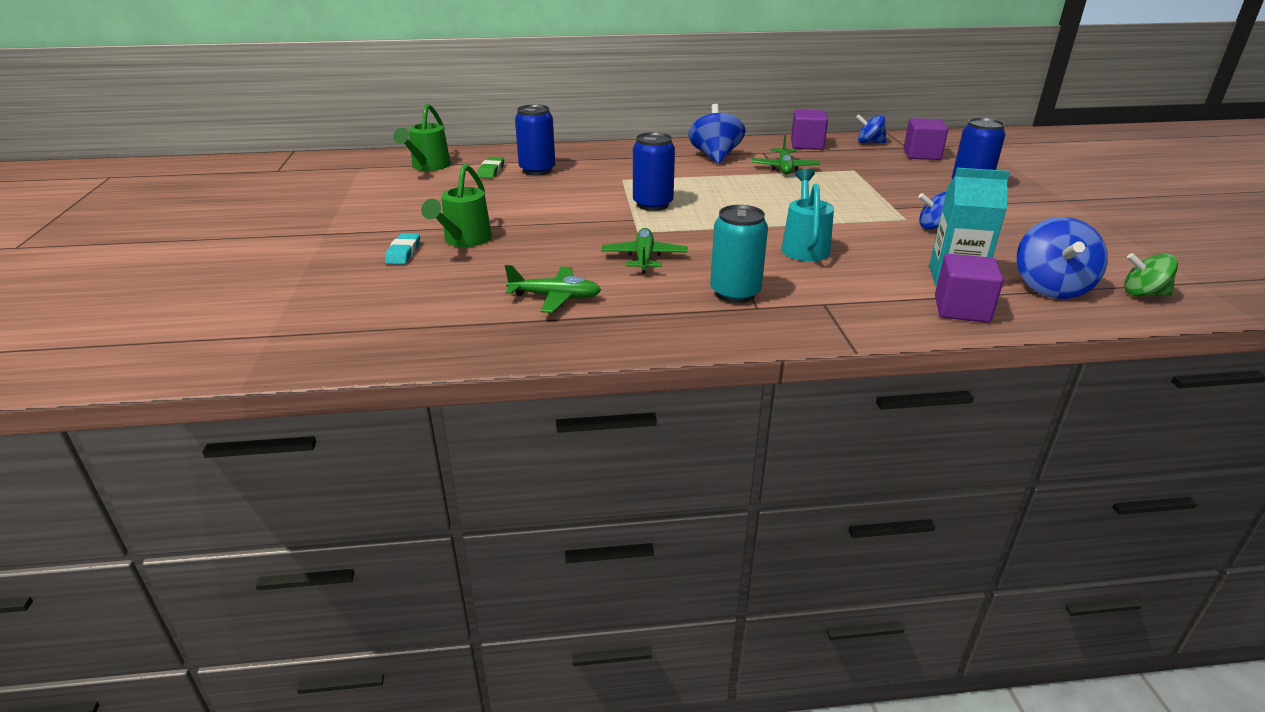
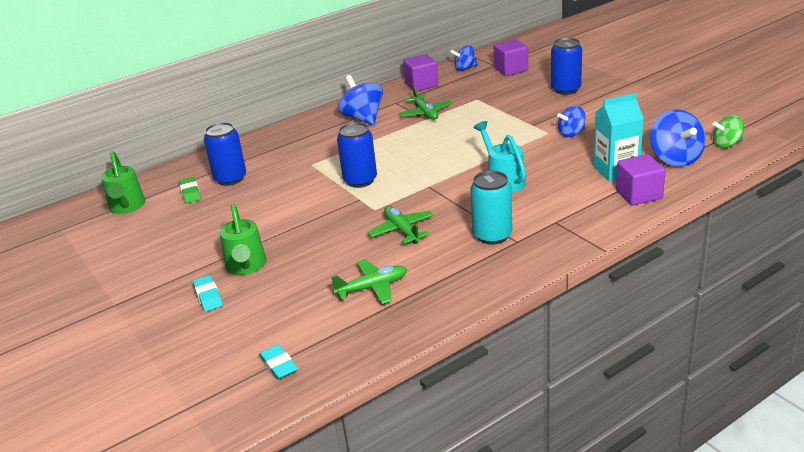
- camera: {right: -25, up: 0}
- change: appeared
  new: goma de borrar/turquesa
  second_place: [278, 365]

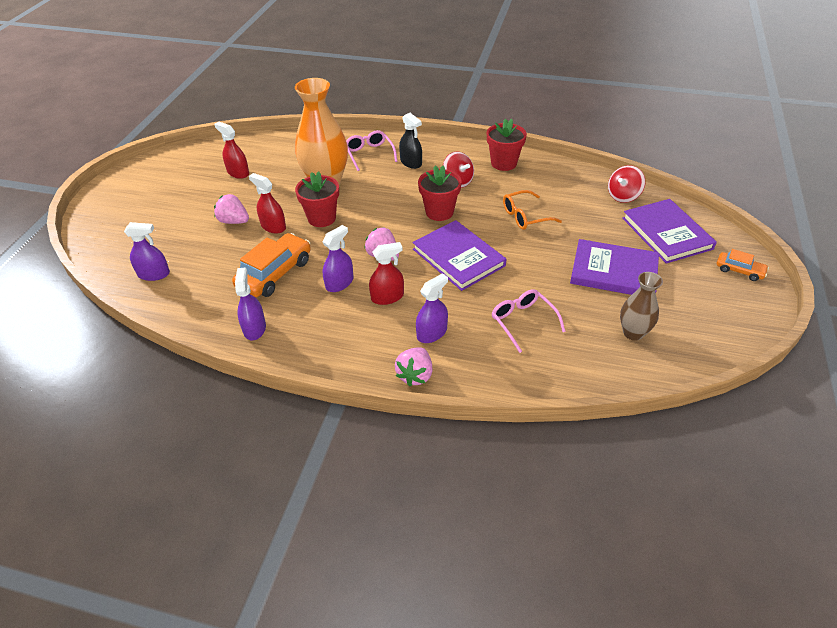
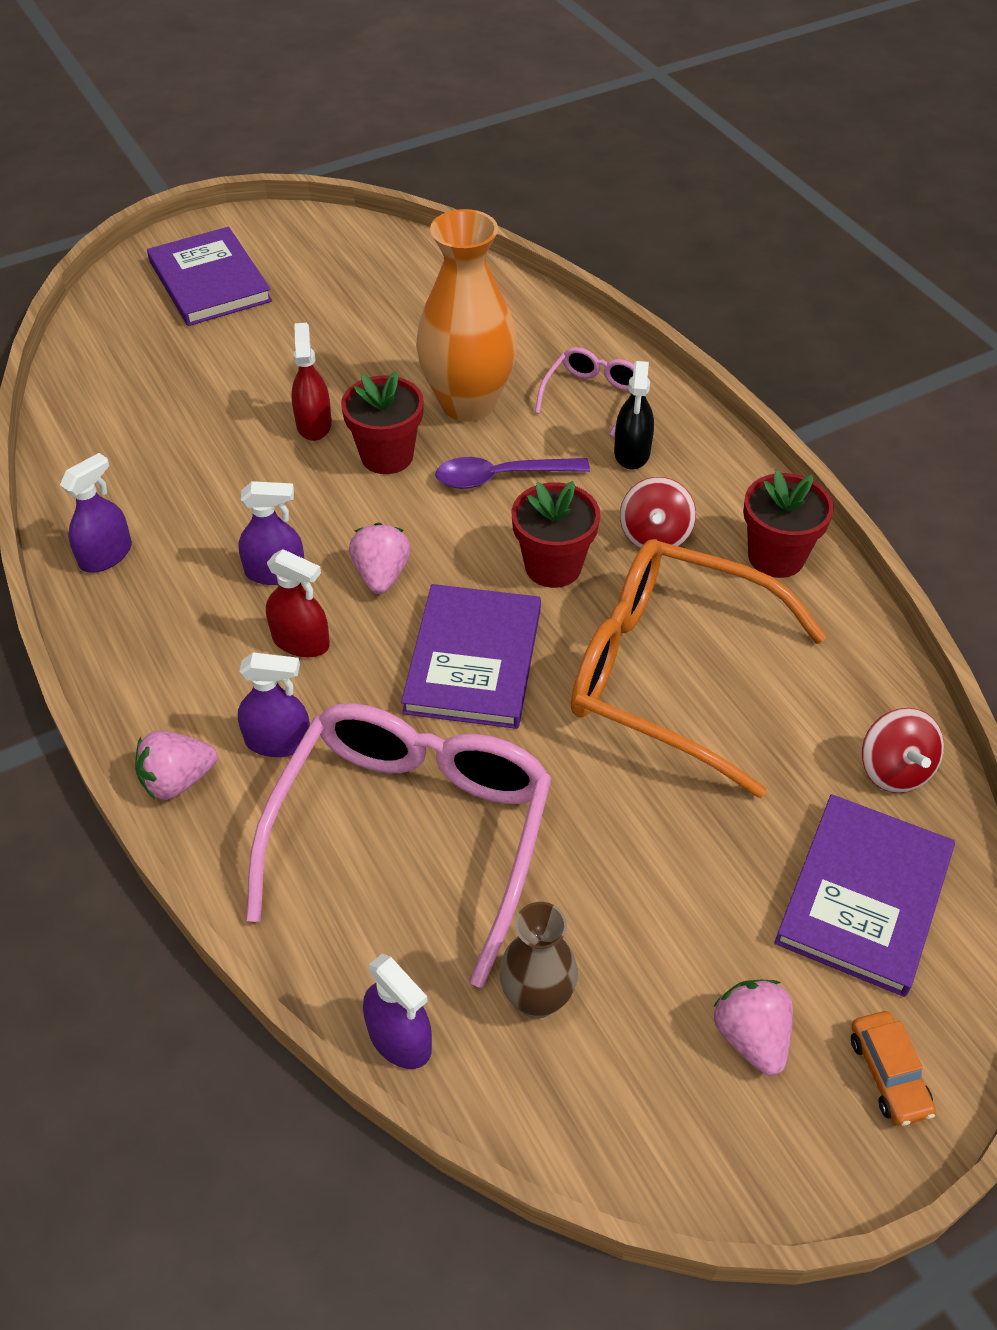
- camera: {right: 45, up: 5}
- change: relocated
  old: libro/morado
  first_place: [614, 271]
  second_place: [209, 281]
- change: size
  old: gafas/rosa
  first_place: [523, 321]
  second_place: [412, 833]
  factor: 2.15
- change: relocated
  old: pulverizador/morado
  first_place: [154, 274]
  second_place: [399, 1038]
- change: appeared
  new: cuchara/morado
  second_place: [501, 477]
- change: size
  old: gafas/naranja
  first_place: [525, 216]
  second_place: [669, 674]
  factor: 2.15
- change: relocated
  old: fresa/rosa
  first_place: [234, 221]
  second_place: [751, 1037]
- change: spun
  old: peonza/rojo
  first_place: [623, 196]
  second_place: [894, 769]
  degrees: -105
- change: missing
  old: pulverizador/rojo
  first_place: [238, 173]
- change: missing
  old: coche/naranja
  first_place: [275, 273]

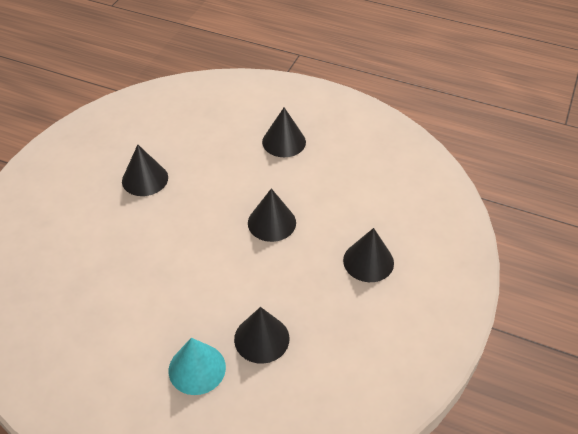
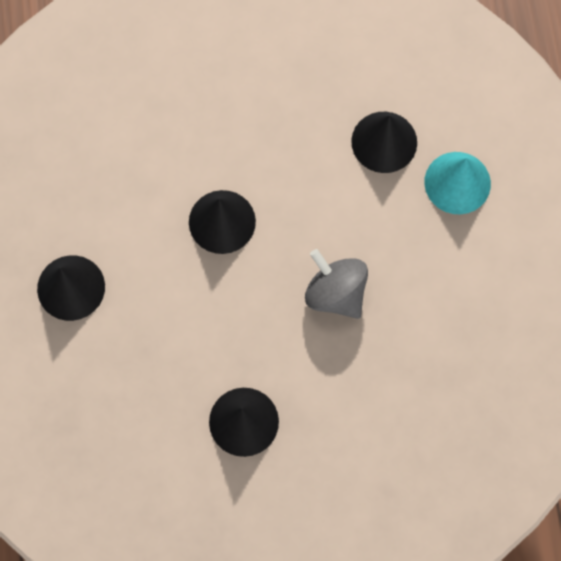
- camera: {right: -120, up: 25}
- change: appeared
  new: peonza/gris
  second_place: [335, 293]
- change: missing
  old: cono/negro
  first_place: [368, 261]

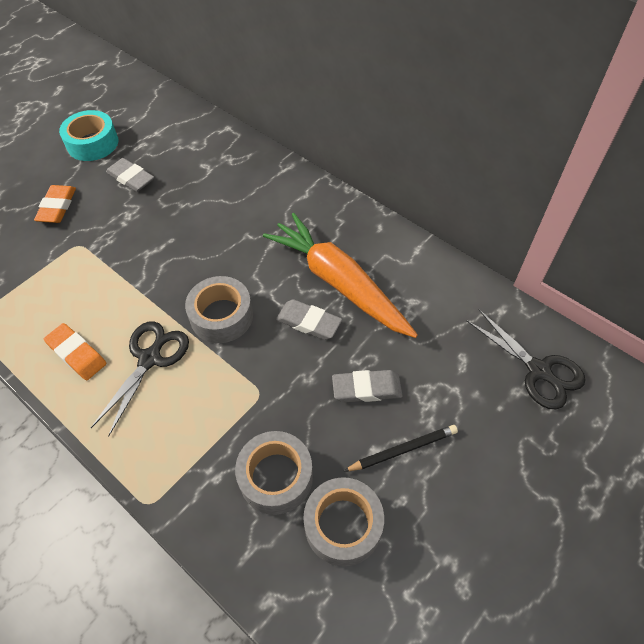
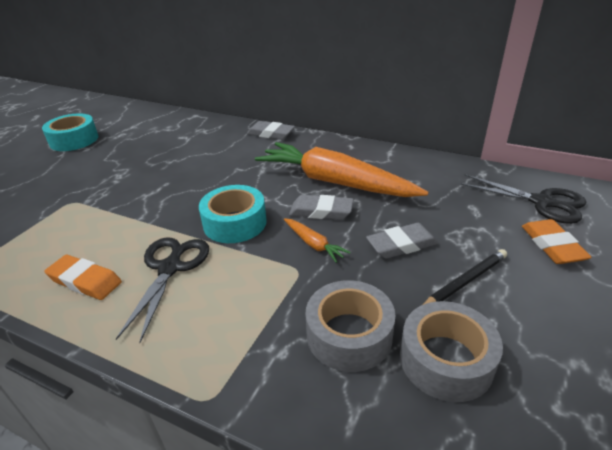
- camera: {right: -15, up: -20}
- change: colour
  old: cinta adhesiva/gris
  new: cinta adhesiva/turquesa
  first_place: [221, 316]
  second_place: [235, 223]
- change: relocated
  old: goma de borrar/gris
  first_place: [131, 178]
  second_place: [271, 134]
- change: appeared
  new: zanahoria/naranja
  second_place: [313, 244]
- change: relocated
  old: goma de borrar/naranja
  first_place: [57, 207]
  second_place: [552, 245]

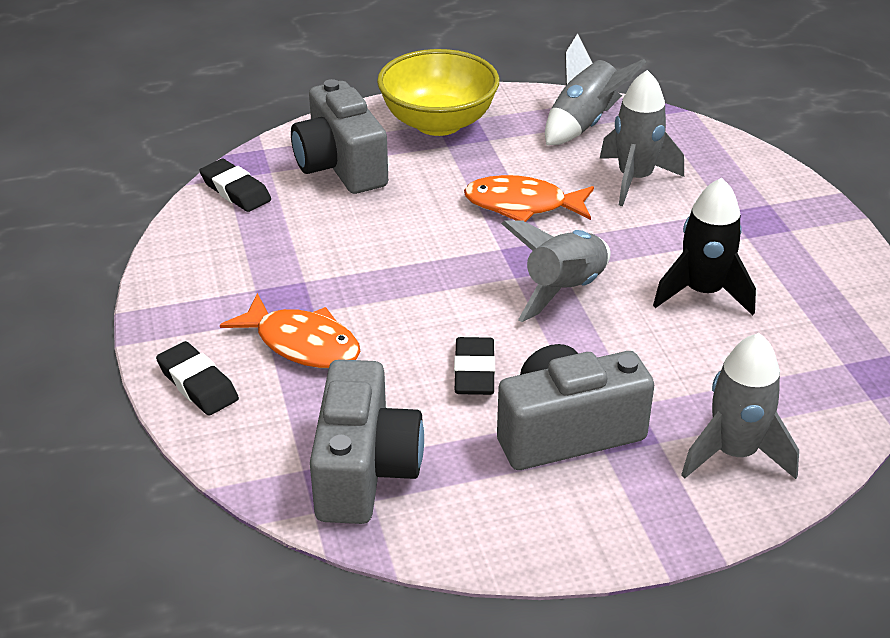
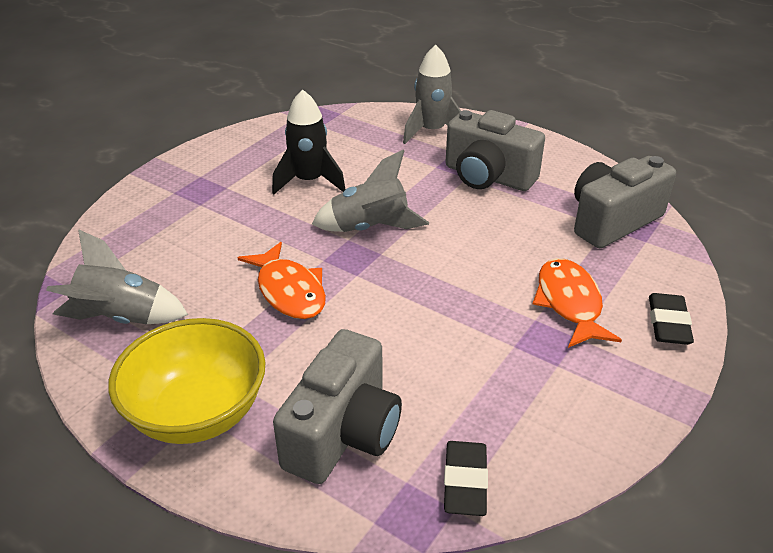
- camera: {right: -130, up: 0}
- change: missing
  old: goma de borrar/negro
  first_place: [474, 372]
- change: missing
  old: cohete/gris
  first_place: [634, 179]

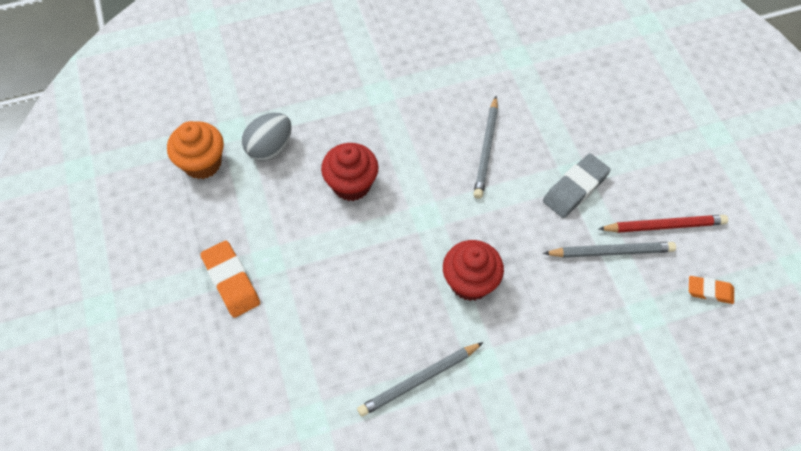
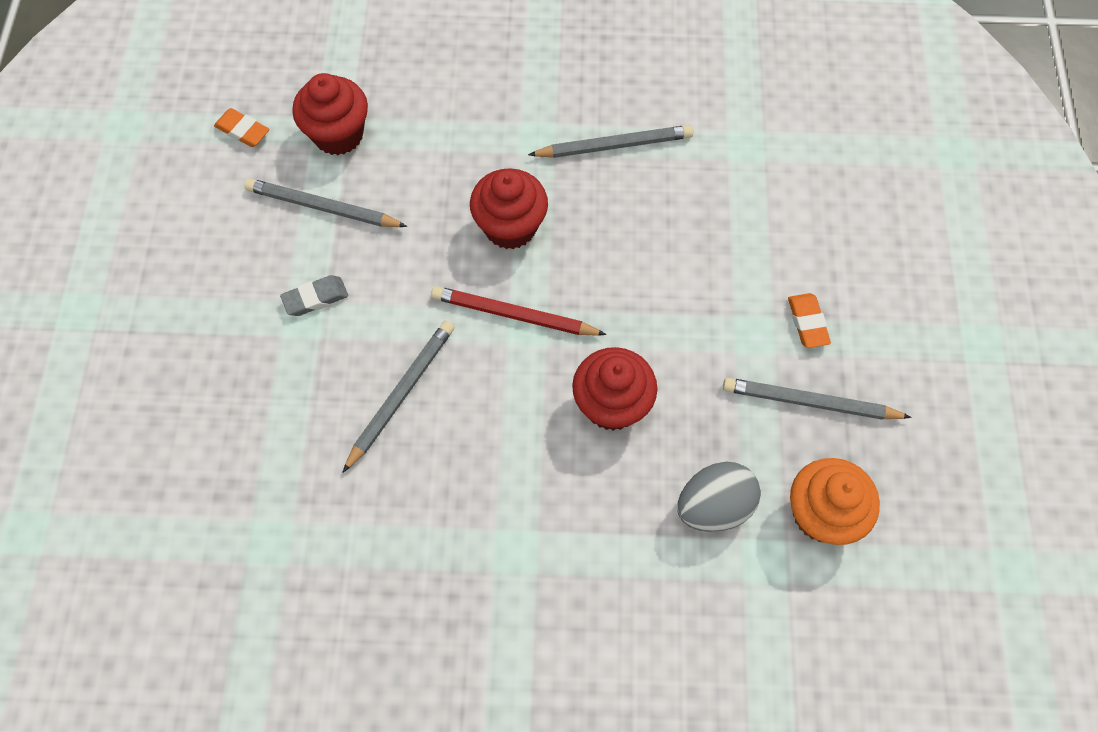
- camera: {right: -160, up: 5}
- change: size
  old: goma de borrar/gris
  first_place: [575, 188]
  second_place: [315, 298]
  factor: 0.62
- change: appeared
  new: magdalena/rojo
  second_place: [338, 134]
- change: relocated
  old: lápiz/rojo
  first_place: [664, 226]
  second_place: [514, 315]
- change: appeared
  new: lápiz/gris
  second_place: [809, 402]
- change: size
  old: goma de borrar/naranja
  first_place: [231, 281]
  second_place: [807, 322]
  factor: 0.62

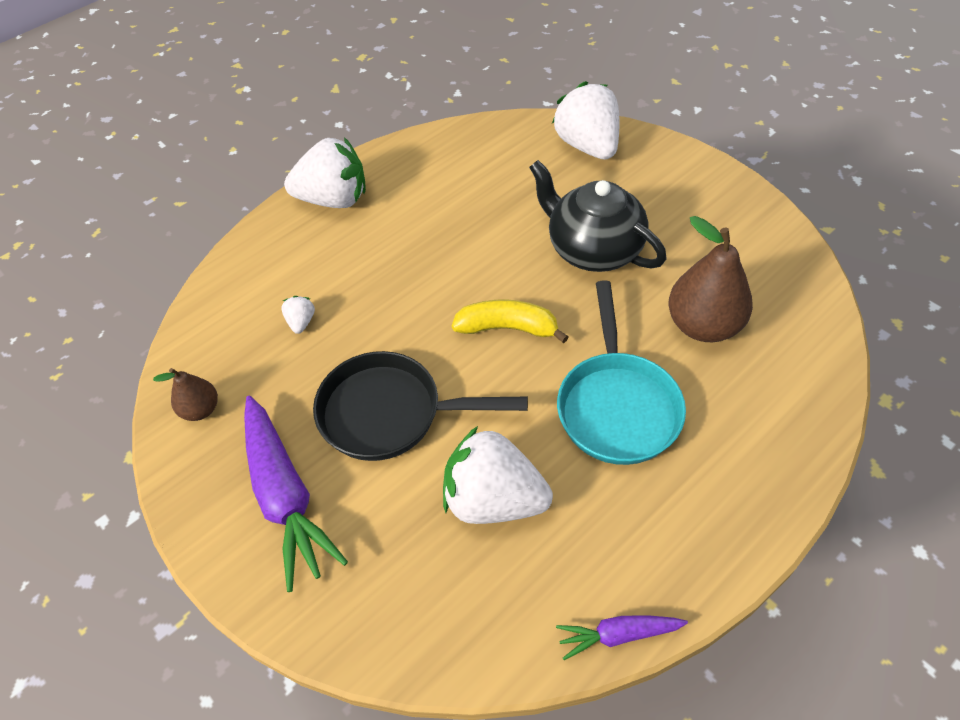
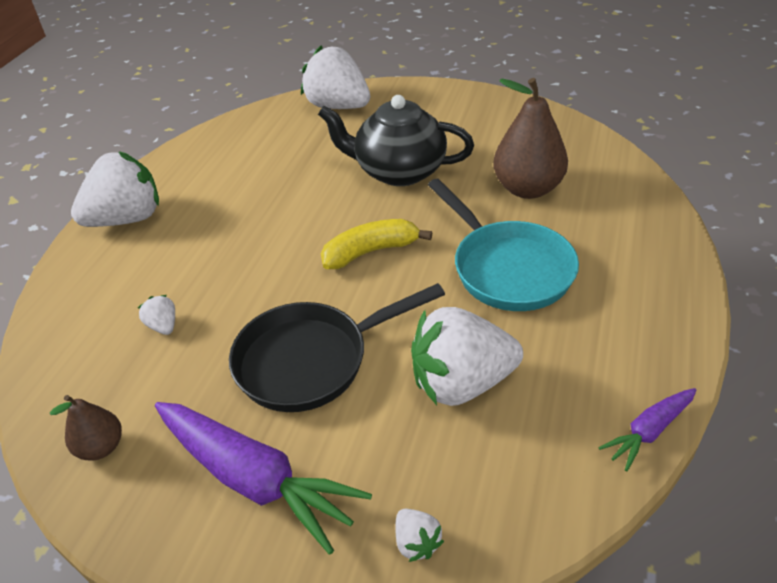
- camera: {right: -30, up: -10}
- change: appeared
  new: fresa/blanco
  second_place: [416, 542]

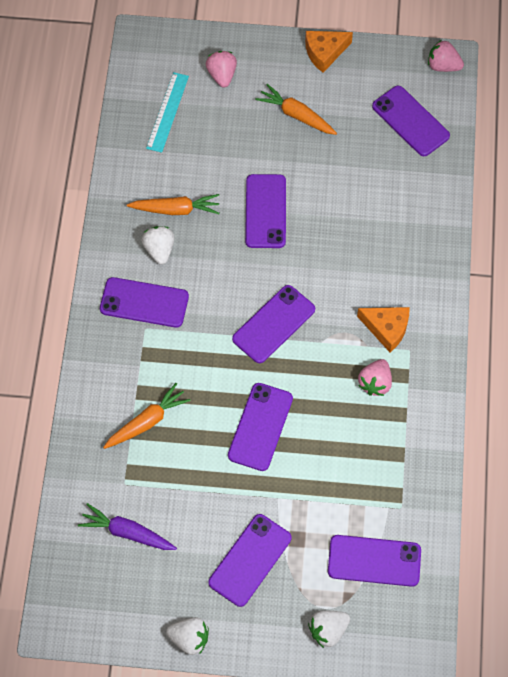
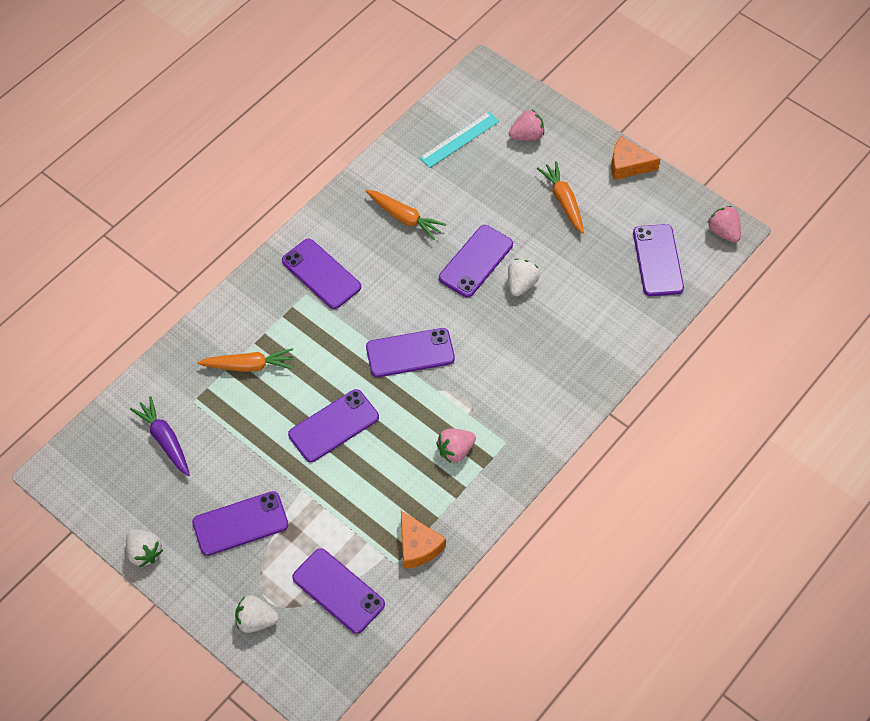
- camera: {right: 35, up: -5}
- change: relocated
  old: queso/naranja
  first_place: [387, 328]
  second_place: [418, 546]
- change: relocated
  old: fresa/blanco
  first_place: [159, 250]
  second_place: [521, 284]
- change: spun
  old: fresa/rosa
  first_place: [222, 75]
  second_place: [527, 136]
  degrees: 45

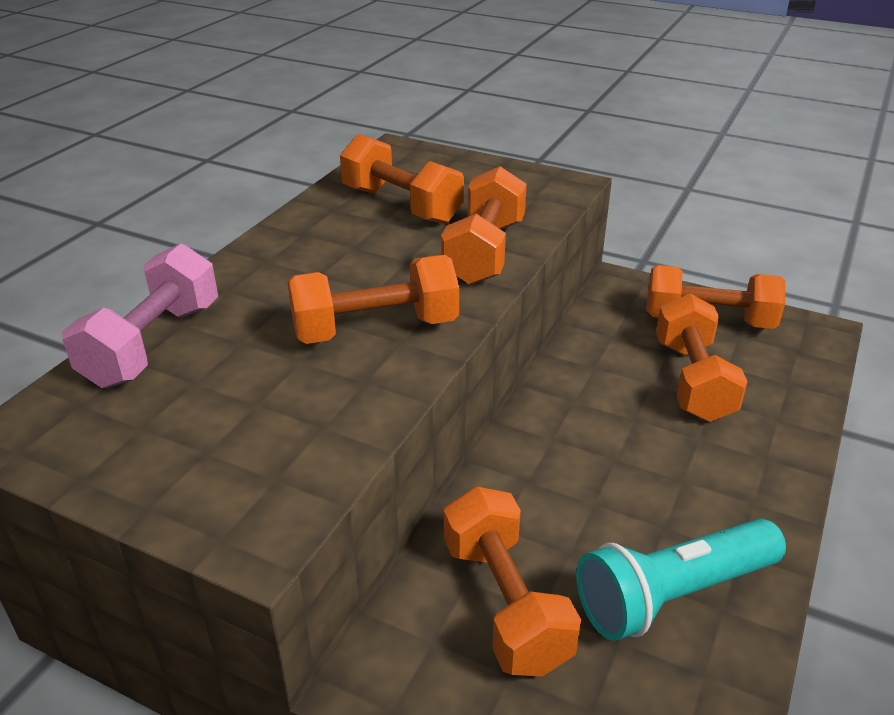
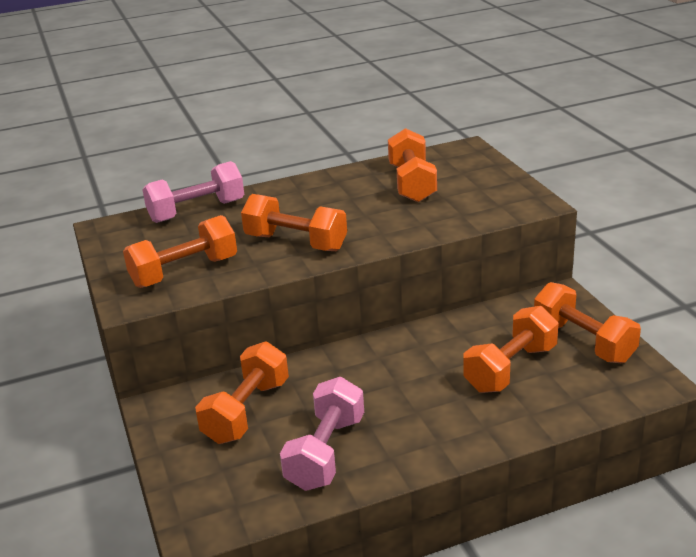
- camera: {right: 45, up: -5}
- change: relocated
  old: mancuerna/naranja
  first_place: [484, 252]
  second_place: [184, 272]
- change: exchanged
  old: lámpara de mano/turquesa
  new: mancuerna/rosa
  first_place: [673, 594]
  second_place: [326, 452]

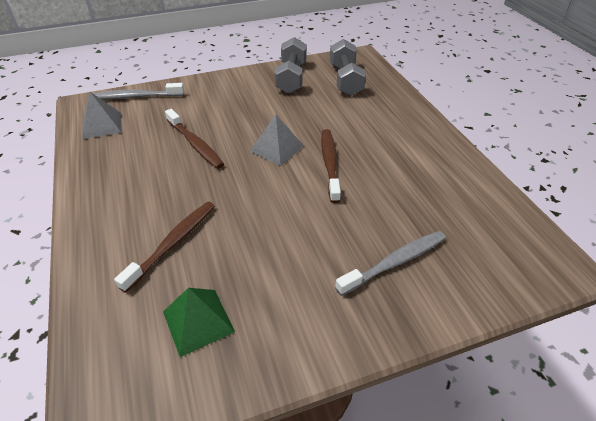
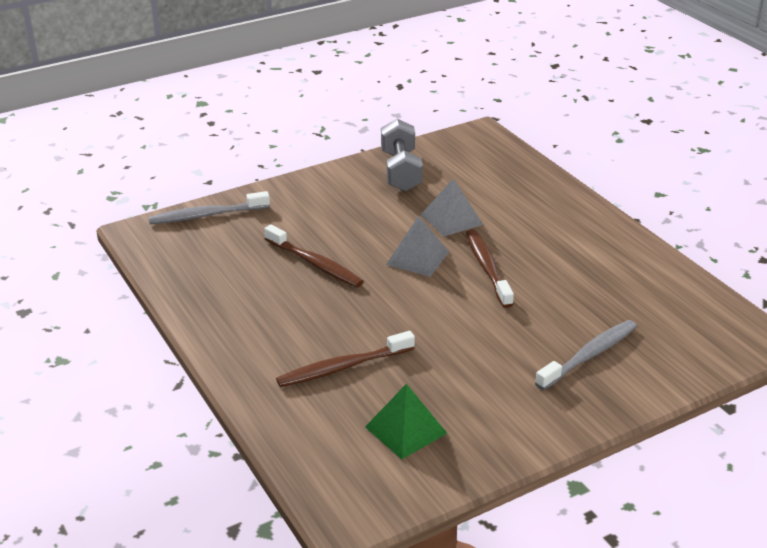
- camera: {right: -10, up: -10}
- change: spun
  old: cepillo de dientes/marrón
  first_place: [173, 243]
  second_place: [343, 367]
  degrees: -135
- change: relocated
  old: pirámide/gris
  first_place: [102, 125]
  second_place: [452, 219]
- change: missing
  old: mancuerna/gris
  first_place: [345, 80]

